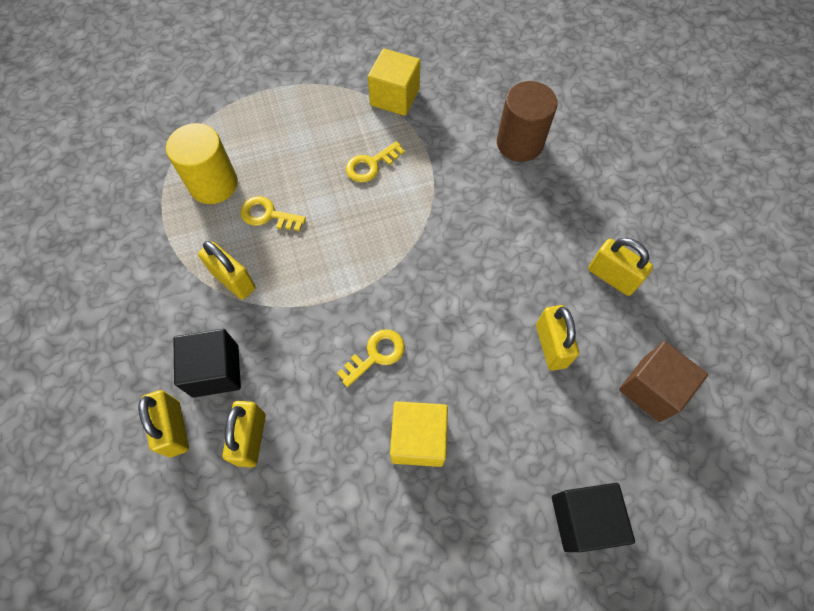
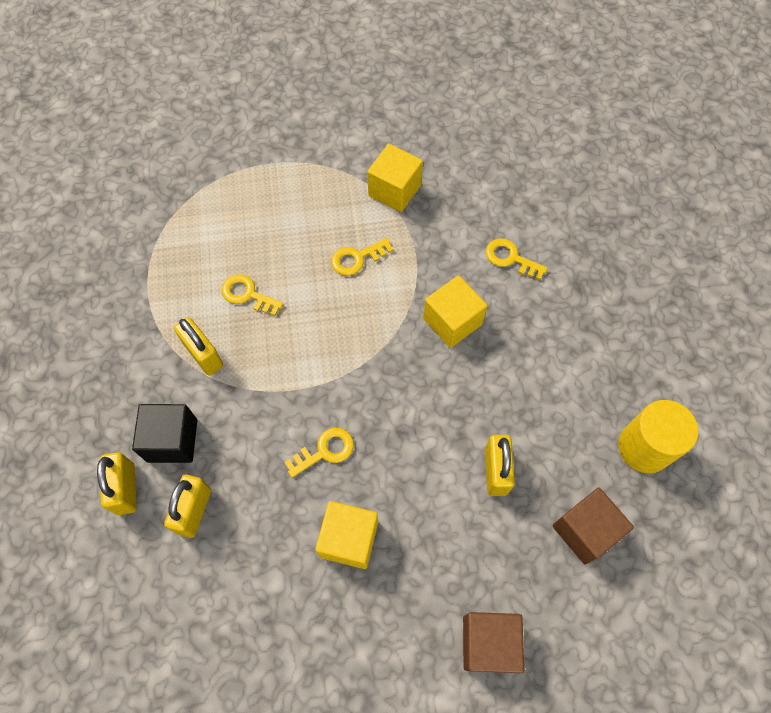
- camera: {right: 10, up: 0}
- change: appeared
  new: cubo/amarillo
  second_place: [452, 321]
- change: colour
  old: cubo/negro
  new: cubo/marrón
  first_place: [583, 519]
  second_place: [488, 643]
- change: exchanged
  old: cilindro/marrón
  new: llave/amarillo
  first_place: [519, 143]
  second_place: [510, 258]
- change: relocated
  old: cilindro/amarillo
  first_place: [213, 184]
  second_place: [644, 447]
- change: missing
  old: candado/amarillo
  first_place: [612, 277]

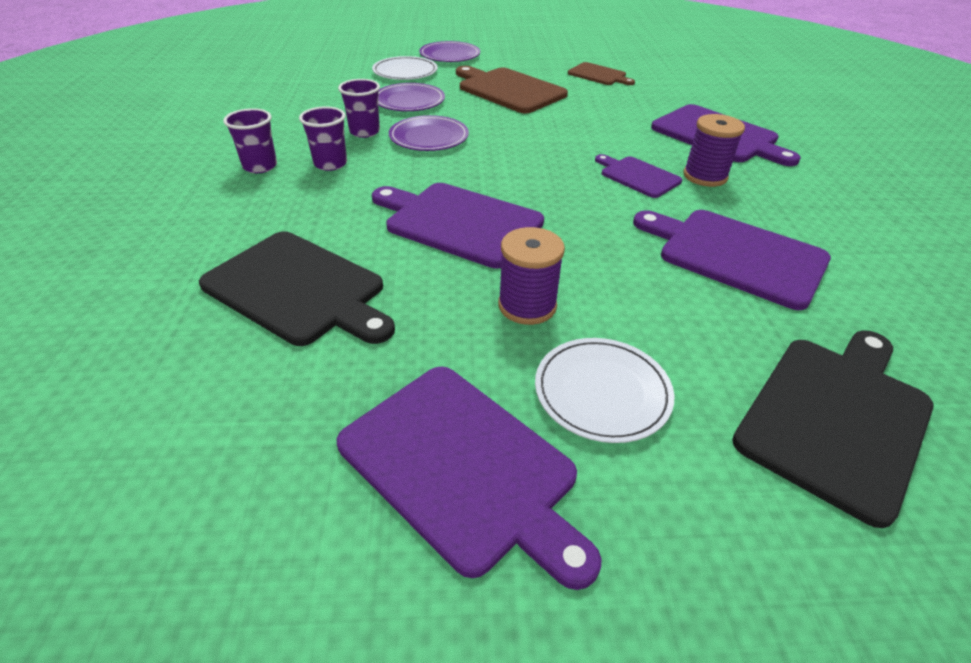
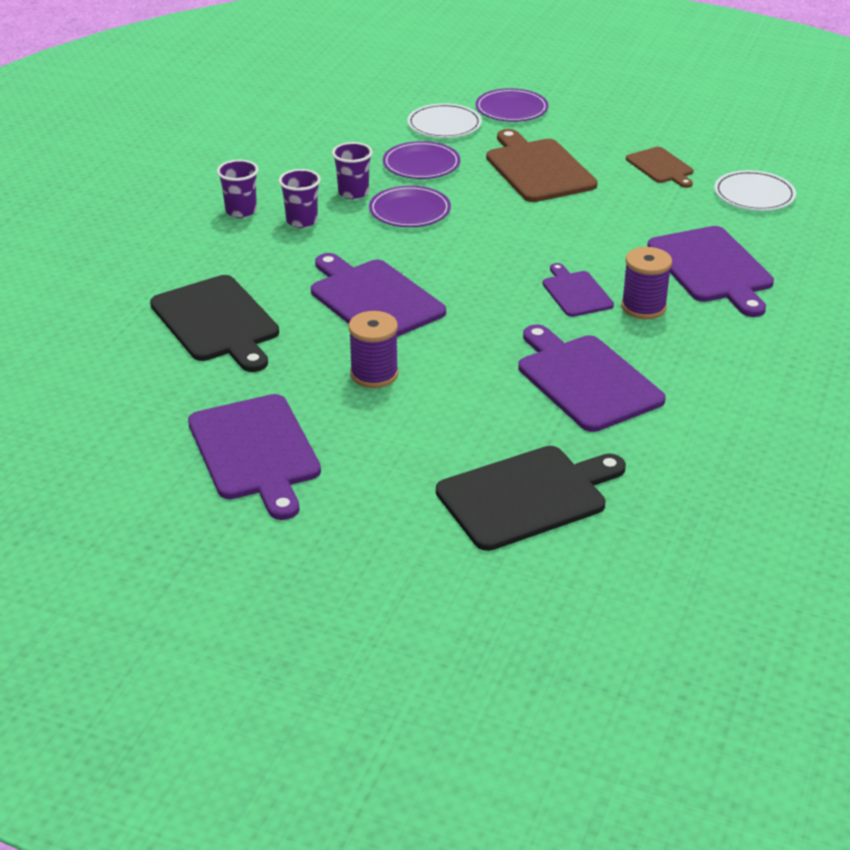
- camera: {right: 25, up: -5}
- change: relocated
  old: plato/blanco
  first_place: [602, 392]
  second_place: [754, 195]

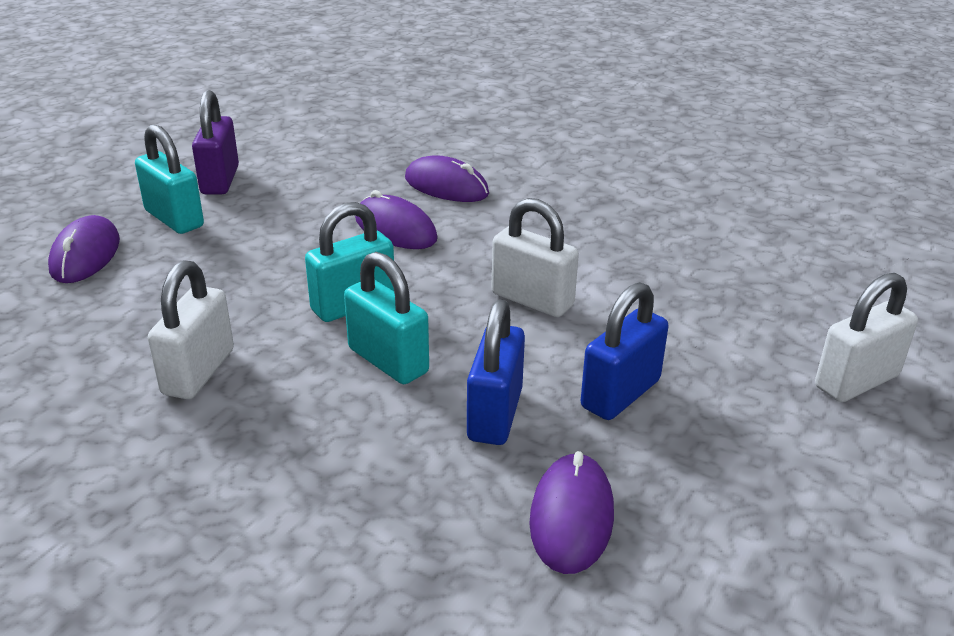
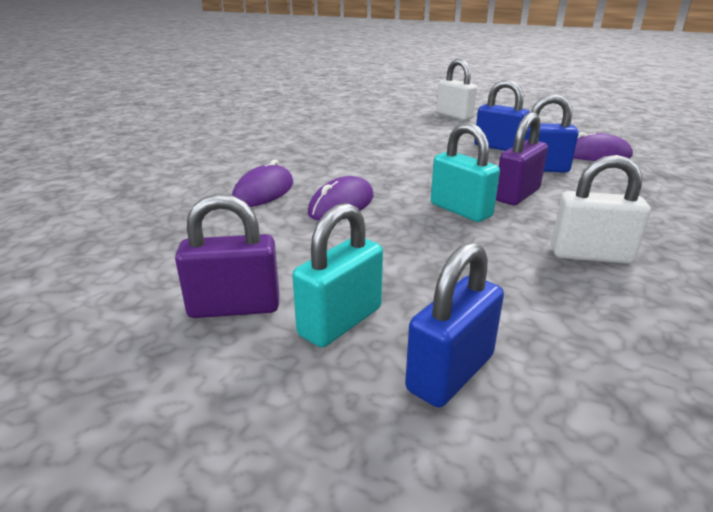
- camera: {right: -95, up: -5}
- change: exchanged
  old: ratón/morado
  new: candado/azul
  first_place: [85, 255]
  second_place: [450, 373]
- change: colour
  old: candado/turquesa
  new: candado/morado
  first_place: [388, 361]
  second_place: [517, 195]
- change: missing
  old: candado/blanco
  first_place: [532, 300]

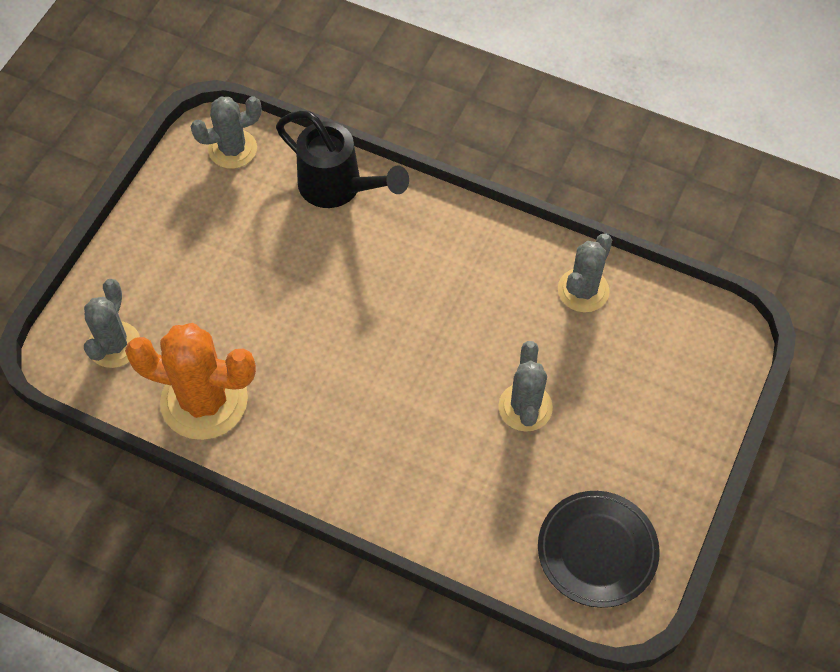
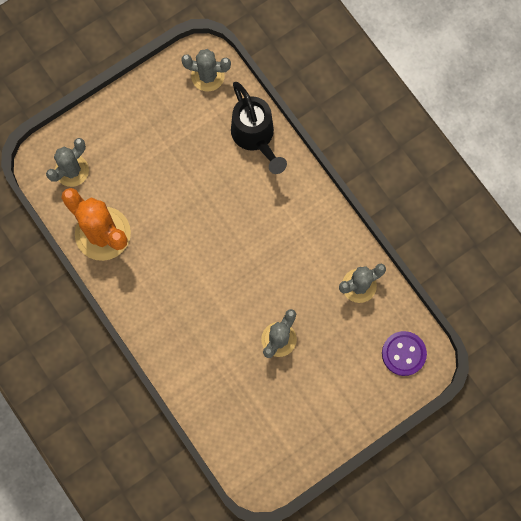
- camera: {right: 30, up: 15}
- change: appeared
  new: botón/morado
  second_place: [403, 353]
- change: missing
  old: plato/negro
  first_place: [597, 551]

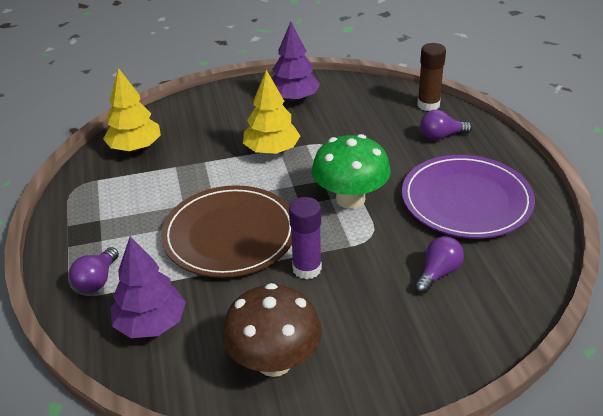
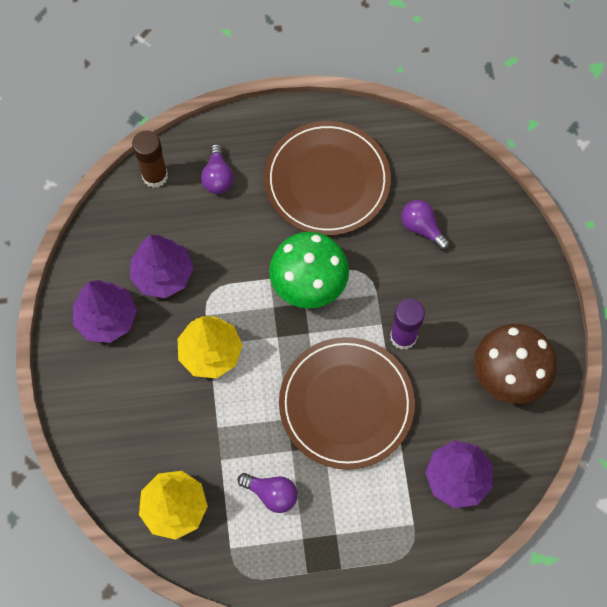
- camera: {right: -85, up: 30}
- change: appeared
  new: árbol/morado
  second_place: [163, 275]
- change: relocated
  old: bombilla/morado
  first_place: [97, 280]
  second_place: [272, 494]
- change: colour
  old: plato/morado
  new: plato/marrón
  first_place: [466, 200]
  second_place: [327, 181]

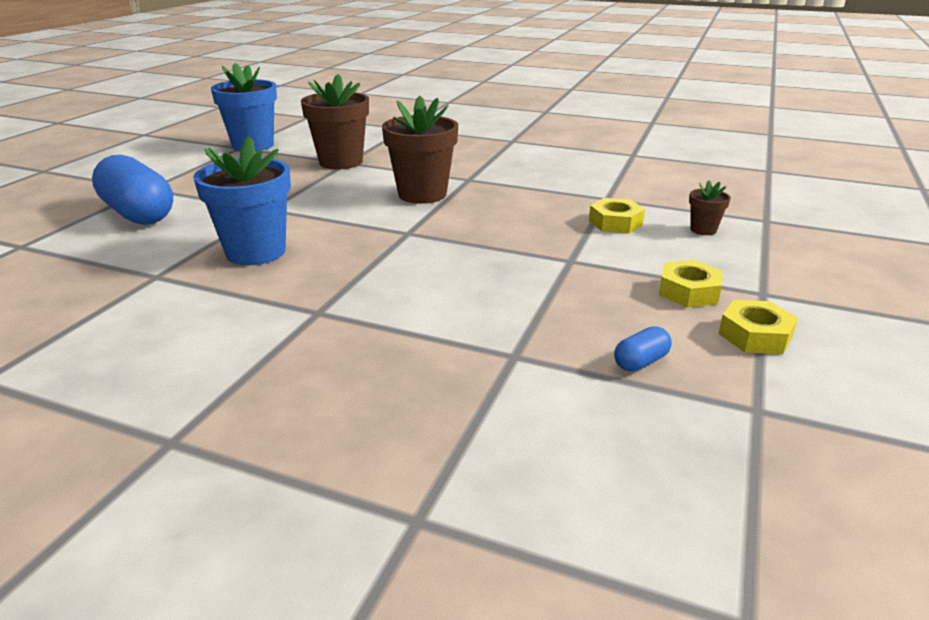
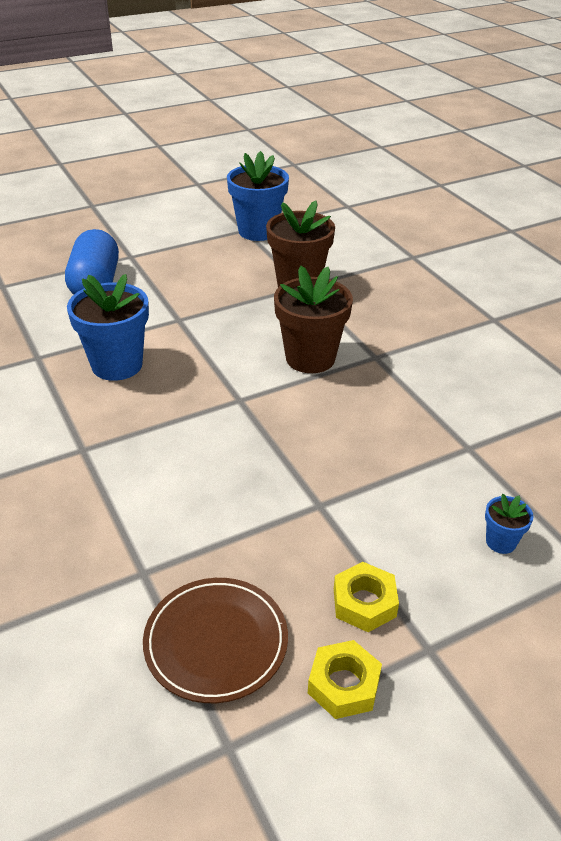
- camera: {right: 40, up: 10}
- change: exchanged
  old: cápsula/azul
  new: plato/marrón
  first_place: [640, 362]
  second_place: [216, 642]
- change: colour
  old: maceta/marrón
  new: maceta/azul
  first_place: [703, 230]
  second_place: [501, 542]
- change: missing
  old: tuerca/amarillo
  first_place: [615, 223]

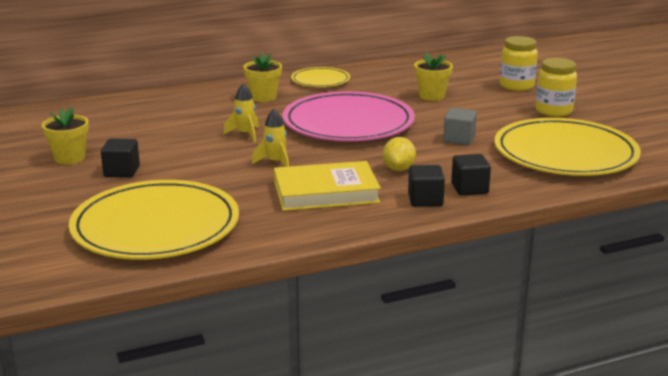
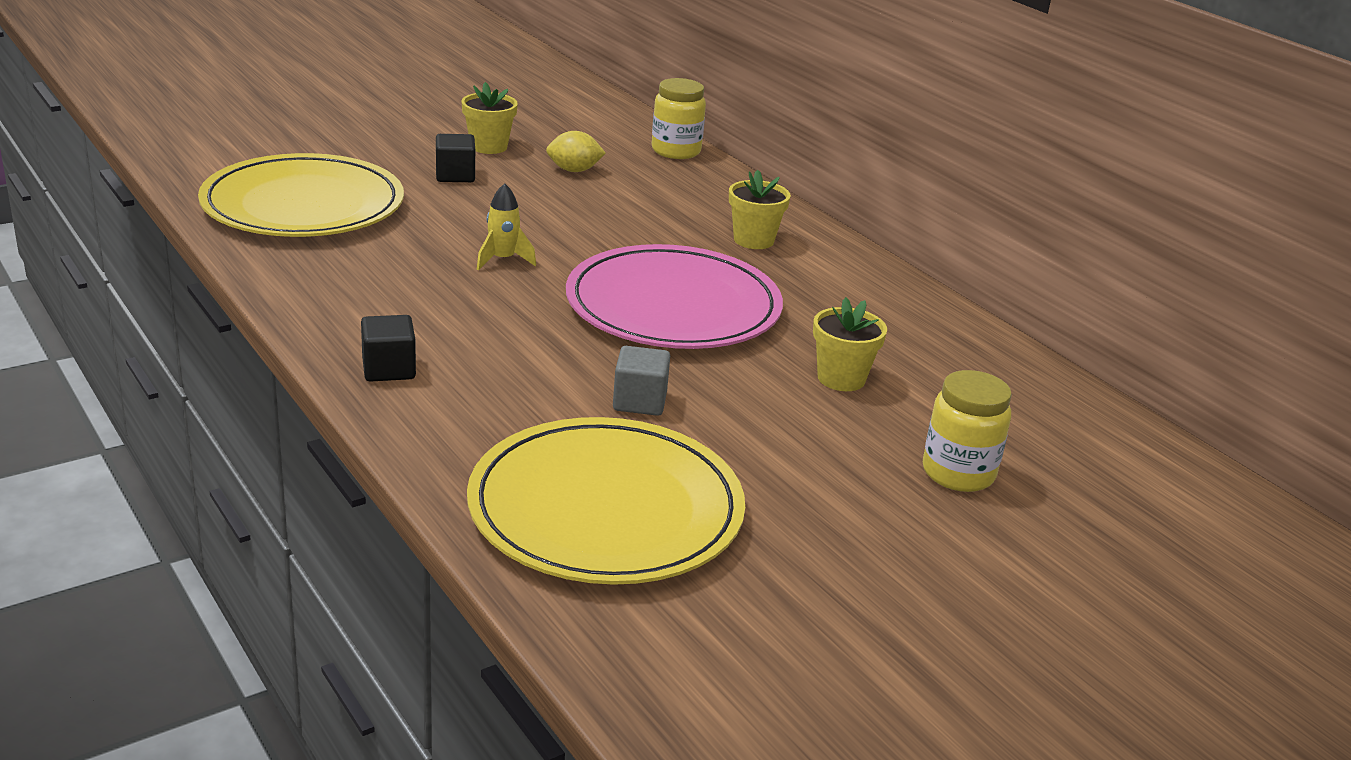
- camera: {right: 75, up: 5}
- change: relocated
  old: limón/amarillo
  first_place: [398, 169]
  second_place: [574, 170]
- change: relocated
  old: tarro/amarillo
  first_place: [553, 111]
  second_place: [676, 151]
- change: missing
  old: cohete/amarillo
  first_place: [245, 134]
- change: missing
  old: libro/amarillo
  first_place: [326, 192]
- change: missing
  old: plato/amarillo
  first_place: [320, 80]
- change: missing
  old: cubo/negro
  first_place: [469, 188]

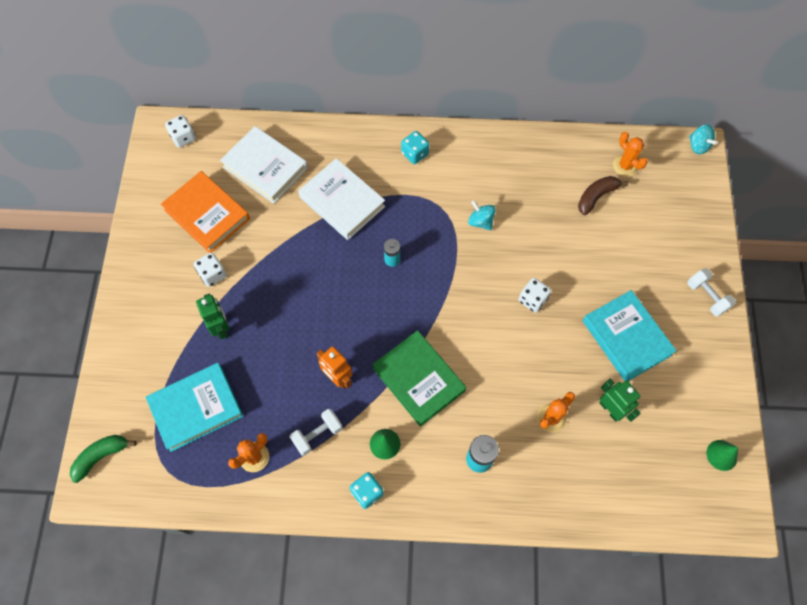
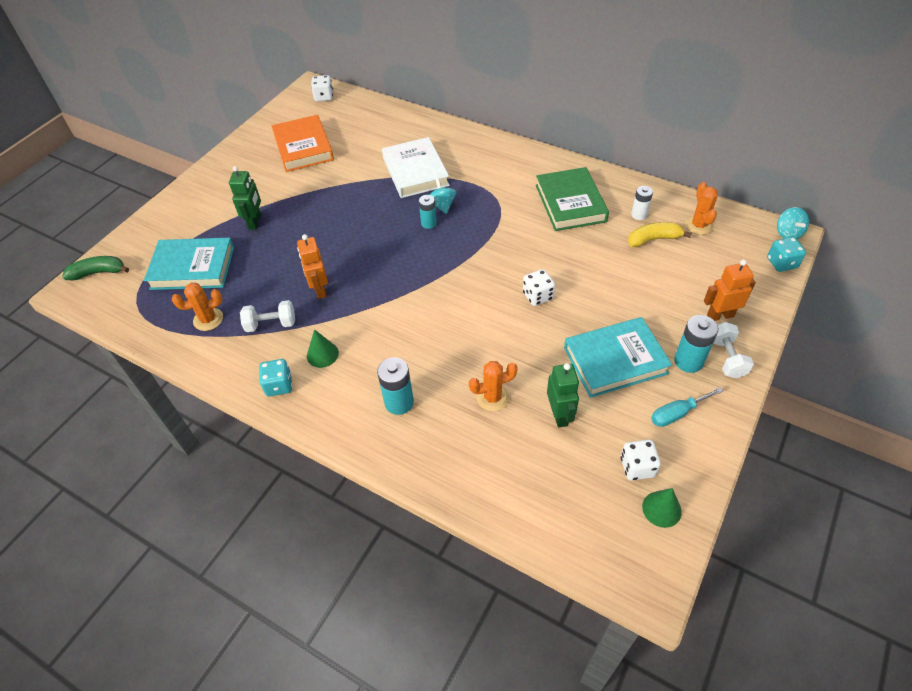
- camera: {right: 30, up: -15}
- change: relocated
  old: peonza/turquesa
  first_place: [480, 221]
  second_place: [442, 205]
- change: relocated
  old: libro/verde
  first_place: [418, 379]
  second_place: [570, 203]
- change: spun
  old: libro/turquesa
  first_place: [626, 338]
  second_place: [615, 361]
  degrees: 75
- change: relocated
  old: dado/blanco
  first_place: [212, 274]
  second_place: [637, 467]
- change: colour
  old: plátano/marrón
  new: plátano/amarillo
  first_place: [596, 197]
  second_place: [653, 239]
- change: appeared
  new: pila/blanco
  second_place: [639, 215]
- change: appeared
  new: destornillador/turquesa
  second_place: [677, 413]
- change: appeared
  new: pila/turquesa
  second_place: [688, 361]
- change: appeared
  new: robot/naranja
  second_place: [720, 315]
- change: relocated
  old: dado/turquesa
  first_place: [415, 154]
  second_place: [781, 263]
- change: missing
  old: libro/blanco
  first_place: [265, 167]

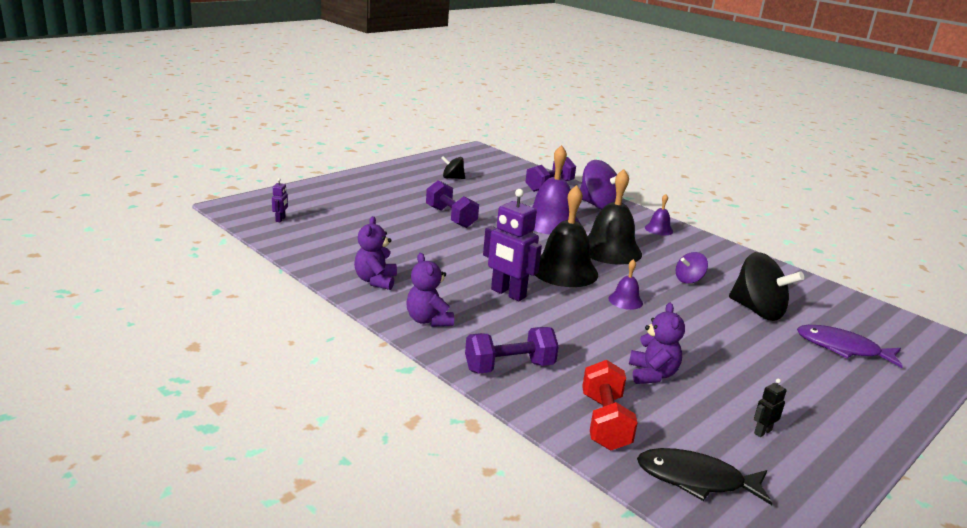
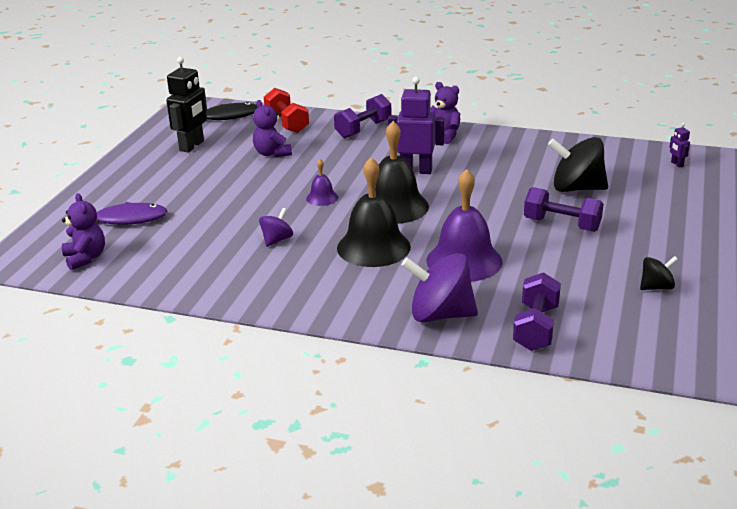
- camera: {right: 155, up: 5}
- change: relocated
  old: osito/morado
  first_place: [375, 281]
  second_place: [85, 258]
- change: size
  old: robot/negro
  first_place: [762, 431]
  second_place: [192, 146]
  factor: 2.22
- change: relocated
  old: peonza/negro
  first_place: [757, 311]
  second_place: [576, 188]
- change: missing
  old: campana/morado
  first_place: [658, 229]

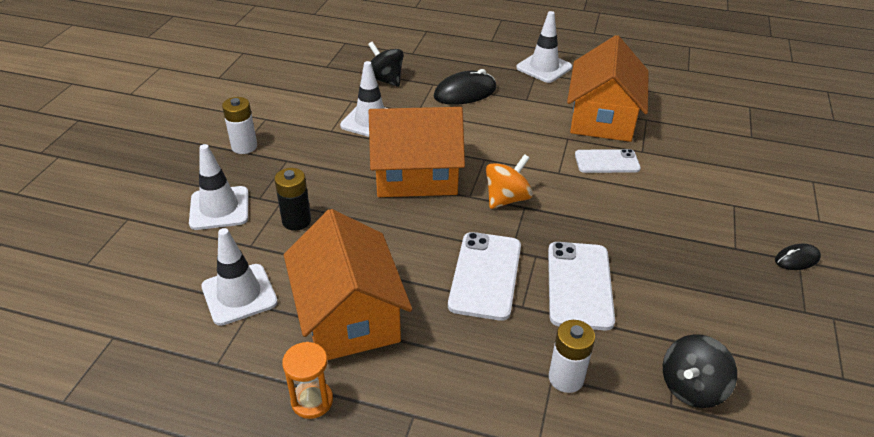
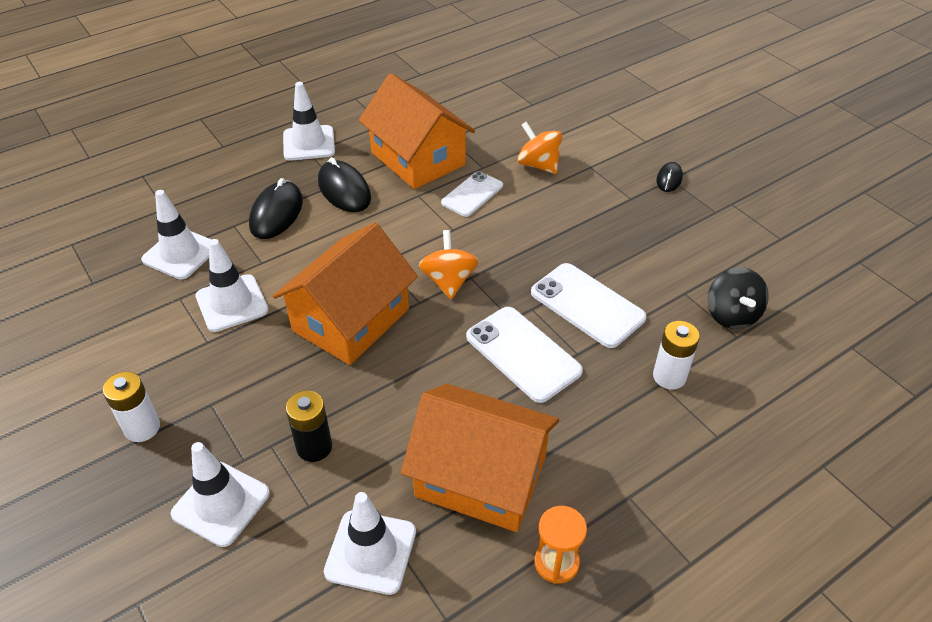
- camera: {right: -50, up: 5}
- change: exchanged
  old: peonza/negro
  new: cono de tráfico/blanco
  first_place: [385, 80]
  second_place: [180, 253]
- change: appeared
  new: ratón/negro
  second_place: [344, 190]
- change: appeared
  new: peonza/naranja
  second_place: [538, 165]

